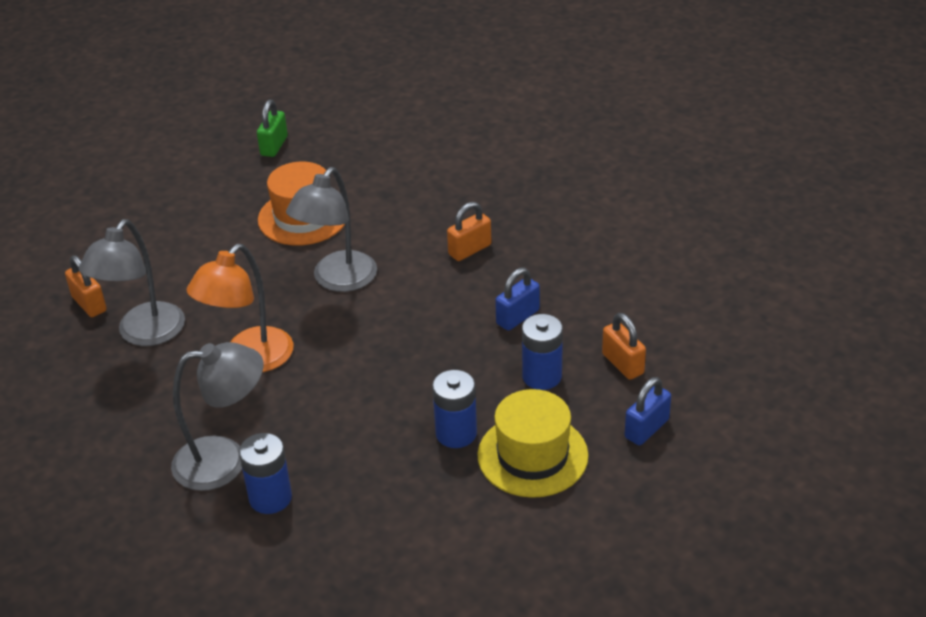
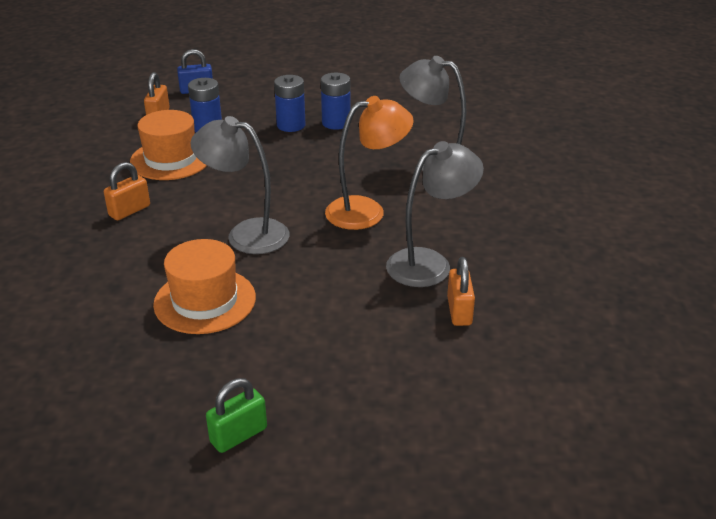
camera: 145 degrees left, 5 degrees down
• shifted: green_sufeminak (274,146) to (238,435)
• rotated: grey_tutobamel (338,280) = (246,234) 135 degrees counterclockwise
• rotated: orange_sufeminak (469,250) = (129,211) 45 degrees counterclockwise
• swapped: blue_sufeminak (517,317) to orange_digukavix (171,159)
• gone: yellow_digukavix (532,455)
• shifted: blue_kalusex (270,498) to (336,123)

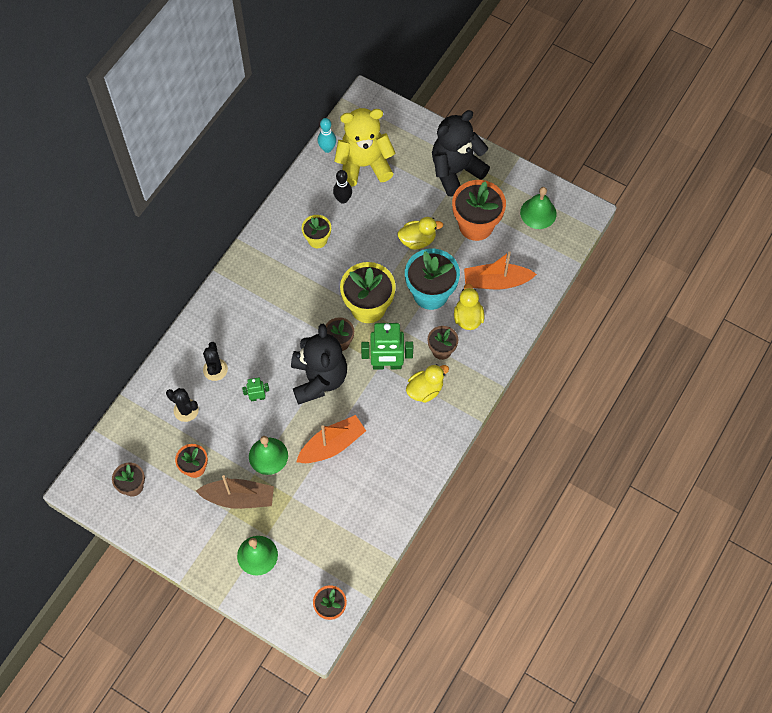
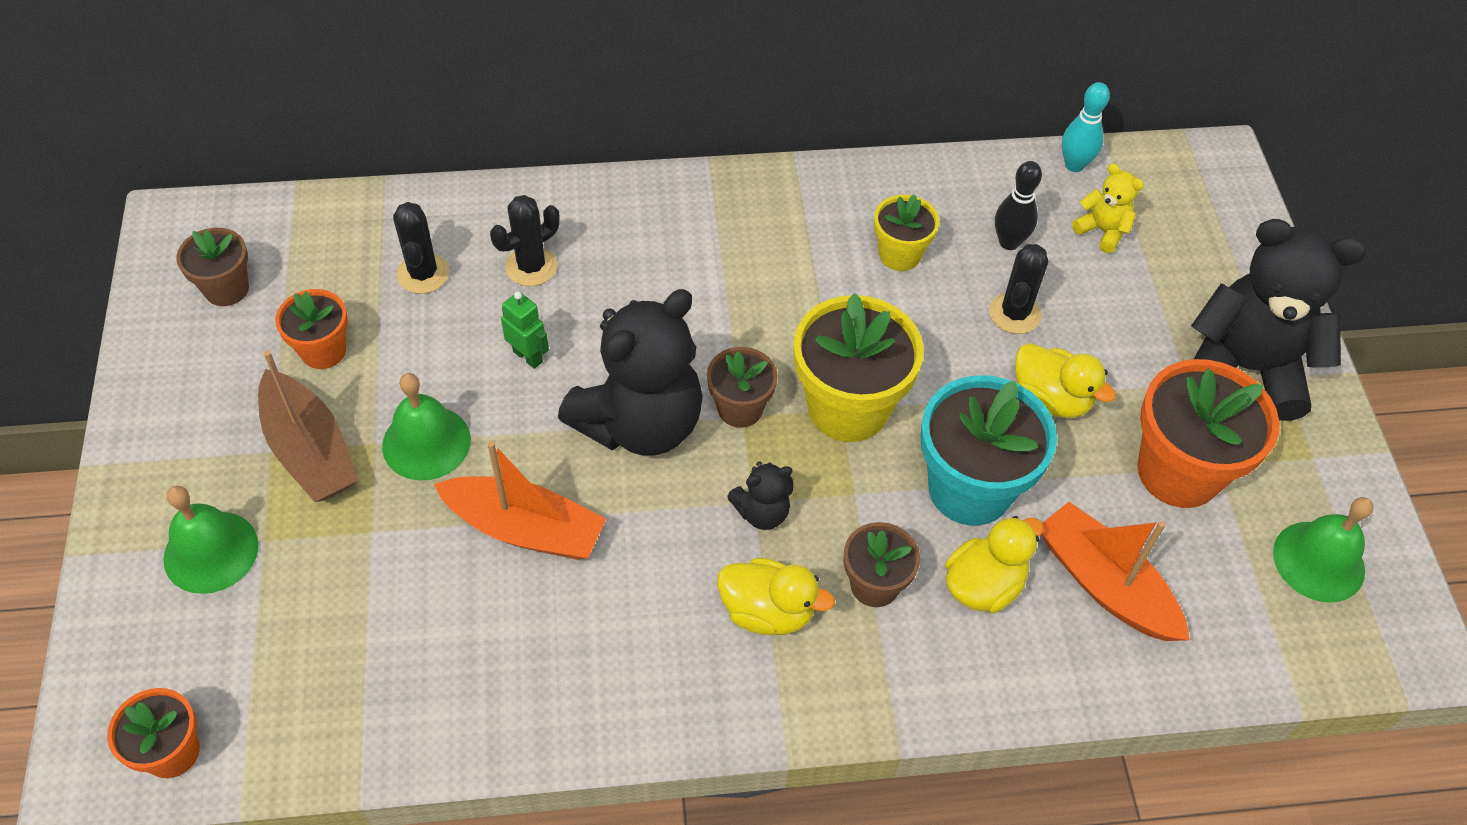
camera: 50 degrees right, 10 degrees down
• scaled: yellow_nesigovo (364,165) = (1102,231) x0.45
• swapped: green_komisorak (387,365) to black_nesigovo (762,512)
• new: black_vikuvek (1014,313)

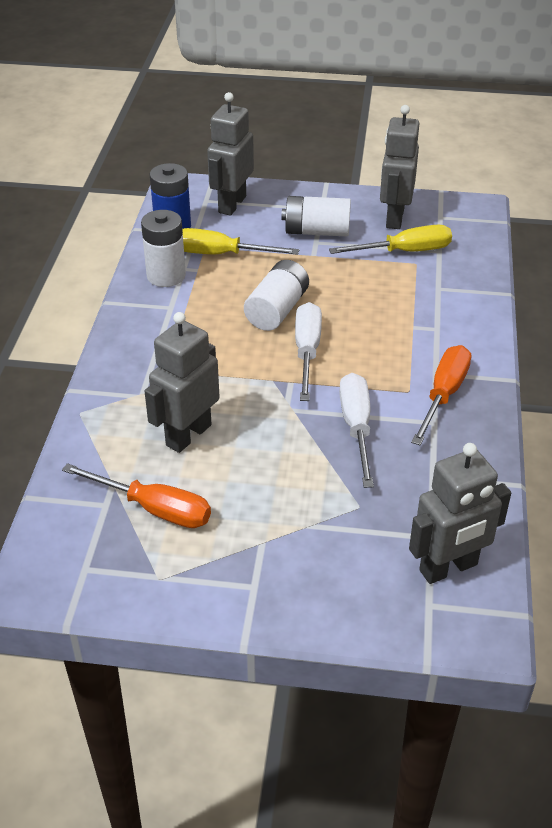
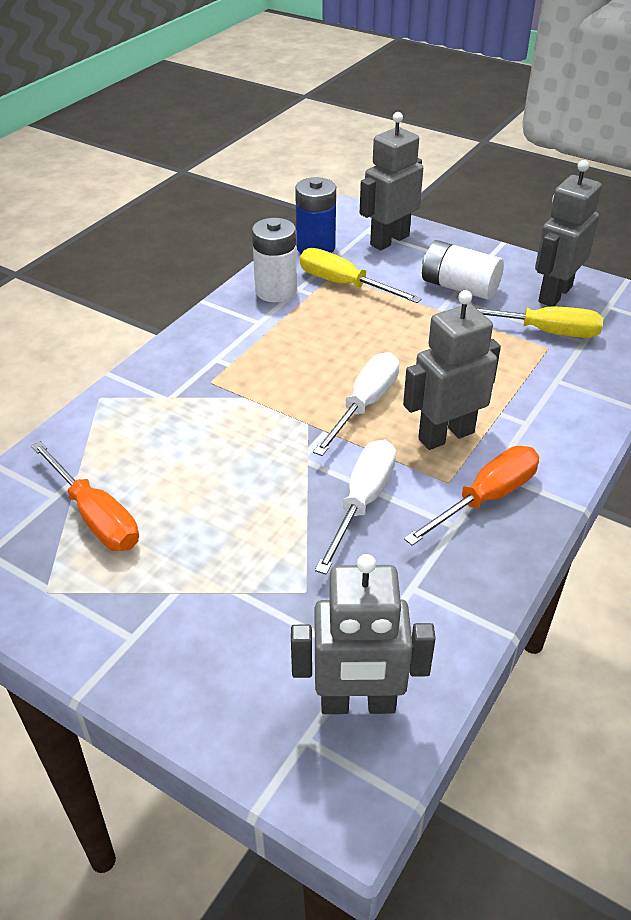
camera: 25 degrees right, 0 degrees up
• gone: white_kalusex (277,310)
• shifted: grey_komisorak (188,435) to (445,435)

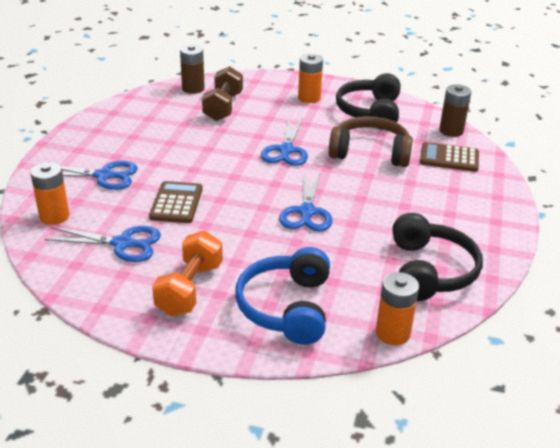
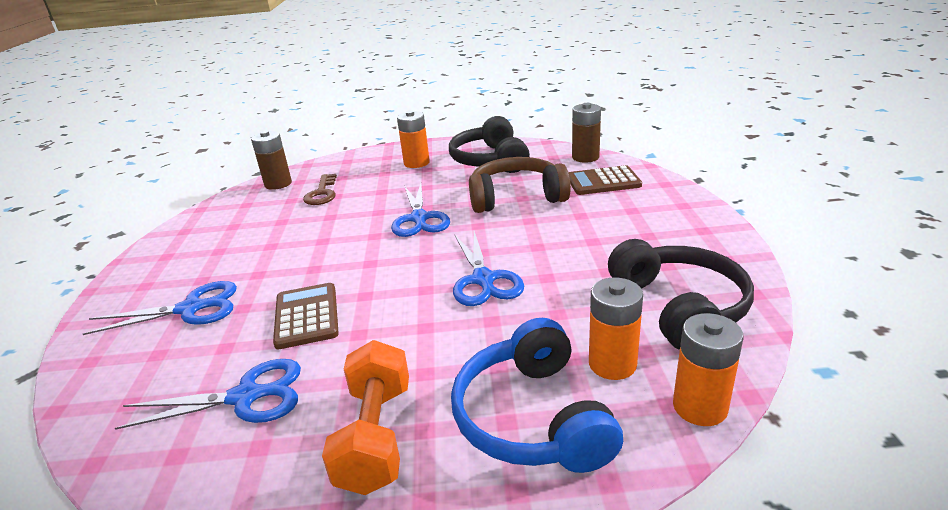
camera: 15 degrees left, 5 degrees down
• swapped: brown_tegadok (223,107) to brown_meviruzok (322,193)
• shifted: orange_kalusex (54,216) to (612,364)

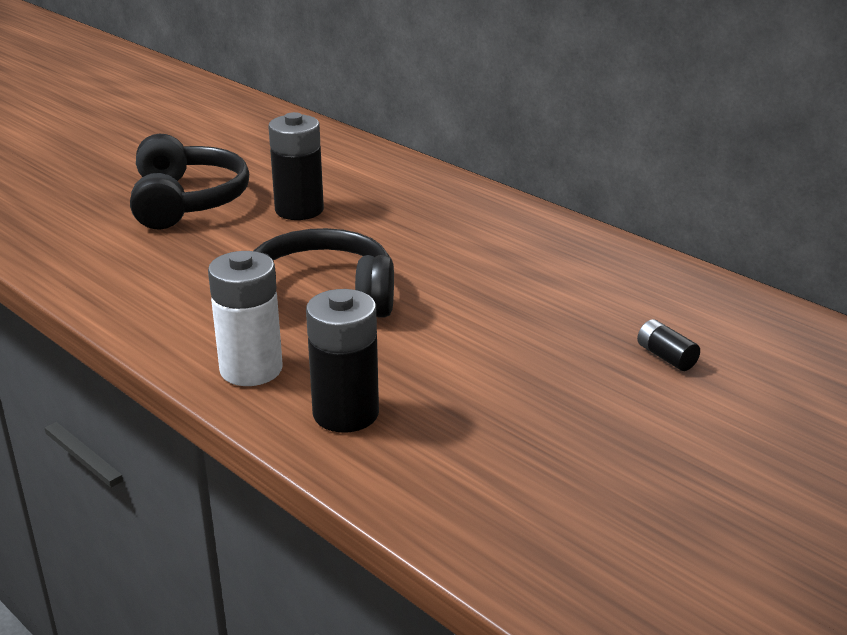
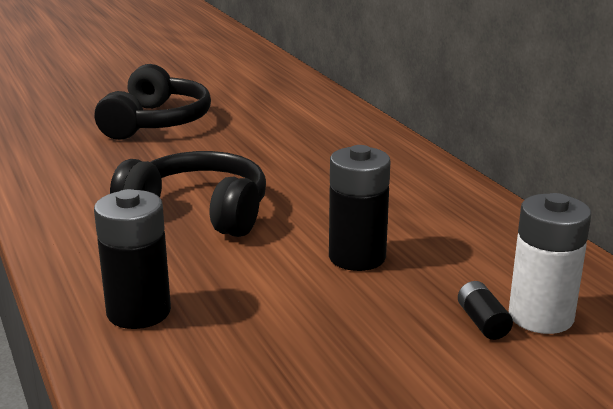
camera: 20 degrees right, 5 degrees down
• shifted: black_kalusex (299,210) to (357,257)
• shifted: white_kalusex (251,369) to (541,316)

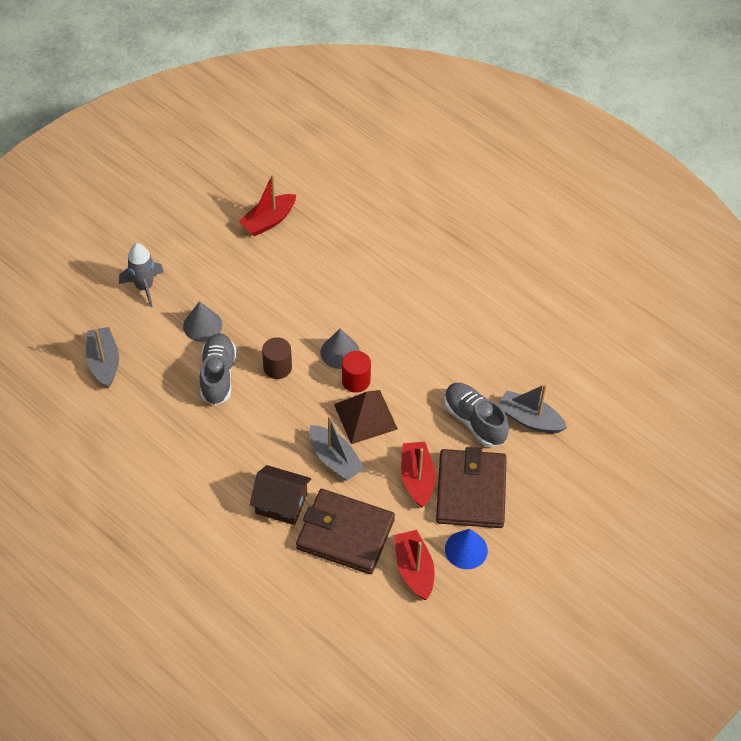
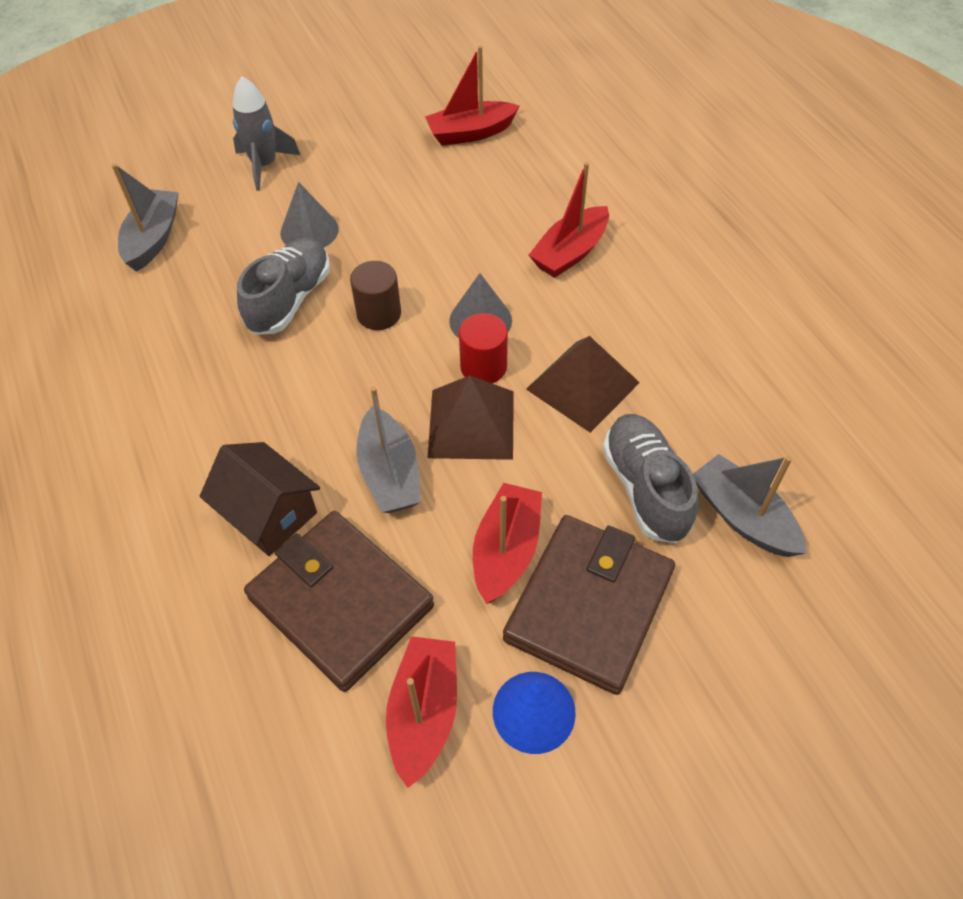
camera: 25 degrees right, 0 degrees up
• new: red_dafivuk (570,252)
• new: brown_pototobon (582,385)

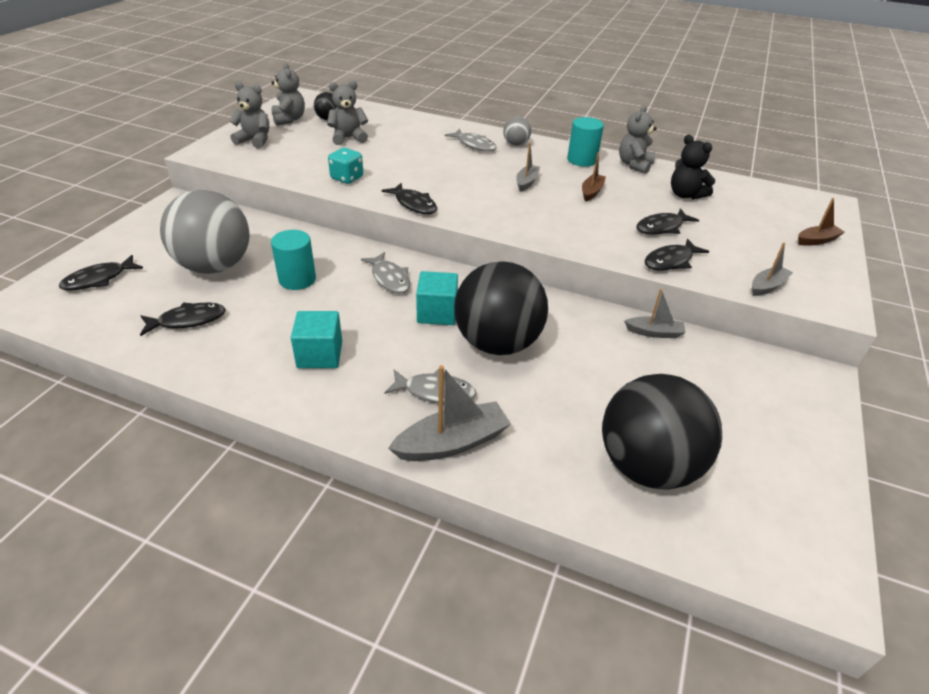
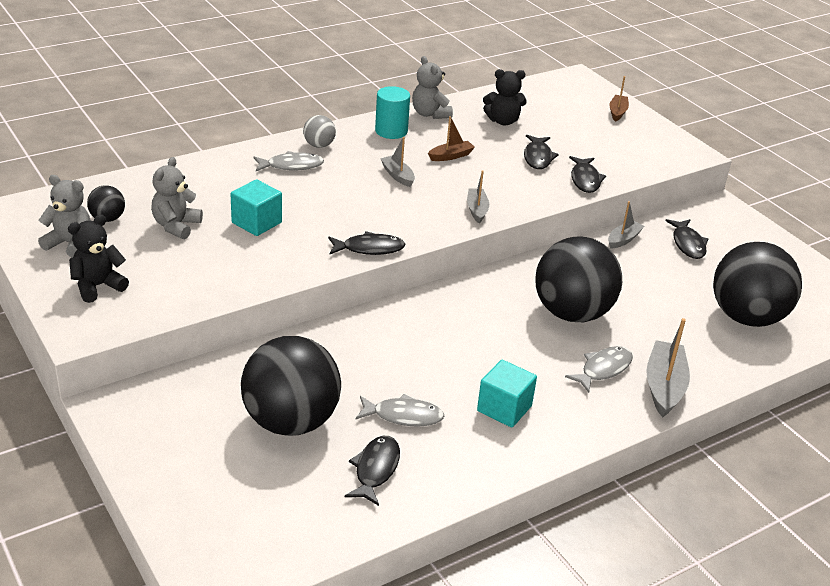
camera: 55 degrees left, 5 degrees down
• repainted: grey_nesigovo (255,141) to black_nesigovo (98,286)
• gone: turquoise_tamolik (347,178)
• rotated: brown_dafivuk (591,192) = (451,156) 90 degrees clockwise
• repainted: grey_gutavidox (215,266) to black_gutavidox (291,422)
• gone: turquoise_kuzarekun (297,279)
• shifted: grey_dafivuk (767,286) to (477,210)
• shifted: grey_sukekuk (389,279) to (403,416)
• shifted: black_sukekuk (99,279) to (688,244)
• shifted: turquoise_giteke (437,313) to (256,222)

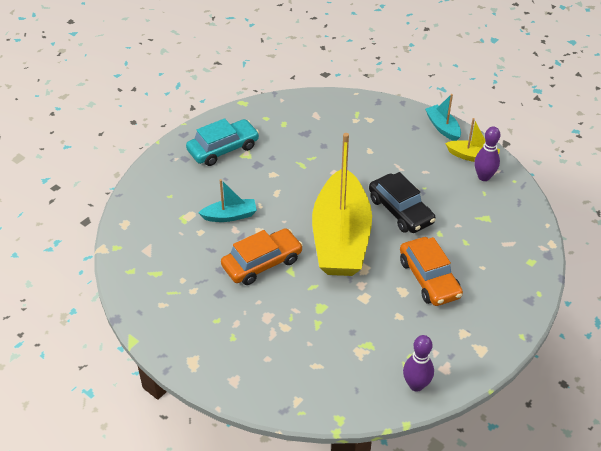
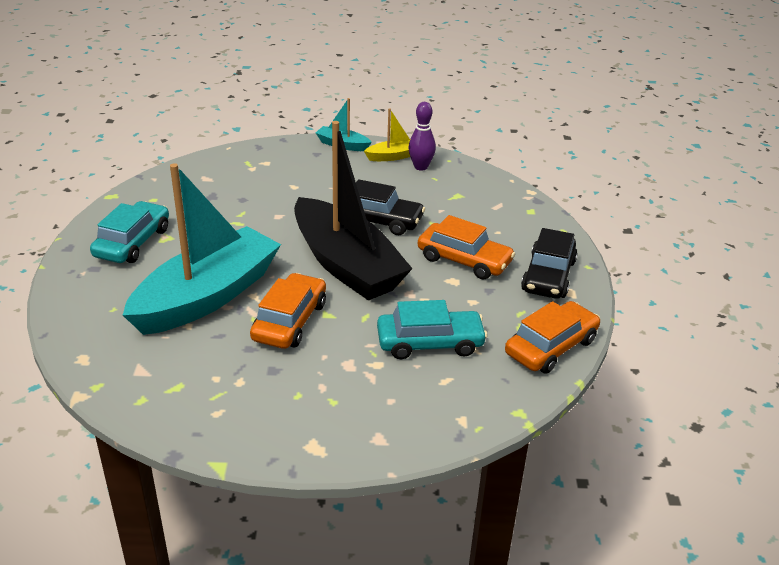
camera: 40 degrees left, 10 degrees down
• repainted: yellow_dafivuk (341,238) to black_dafivuk (346,265)
• scaled: turquoise_dafivuk (230,216) = (207,296) x2.35
• swapped: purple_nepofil (416,385) to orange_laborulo (551,347)
• new: black_laborulo (548,276)
• new: turquoise_laborulo (430,343)

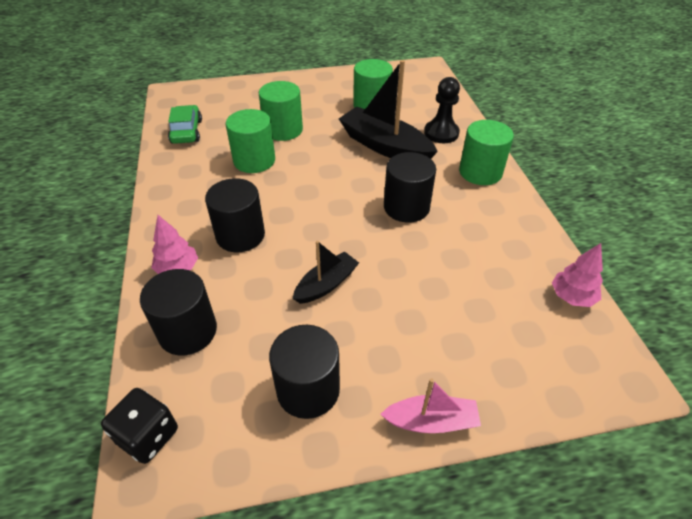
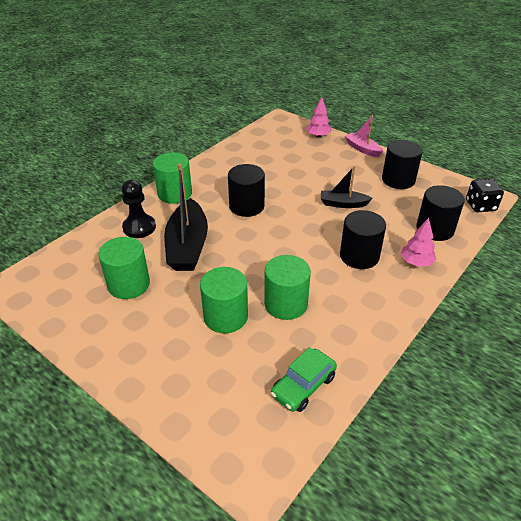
camera: 130 degrees left, 5 degrees down
• shifted: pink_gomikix (571,297) to (318,136)

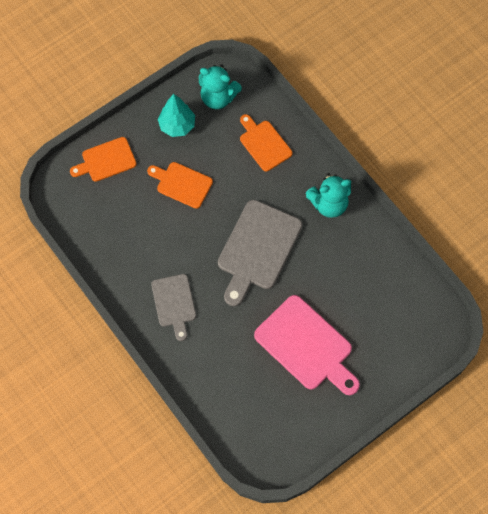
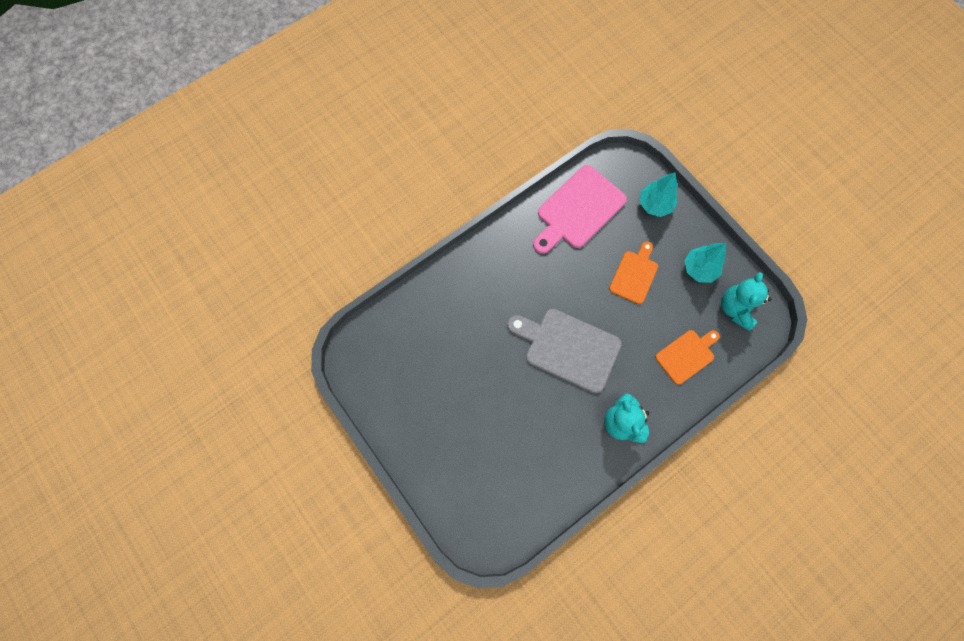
camera: 90 degrees right, 5 degrees up
• swapped: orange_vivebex (106,160) to turquoise_gomikix (654,205)
• gone: grey_vivebex (174,303)
• shifted: pink_vivebex (306,346) to (578,210)

